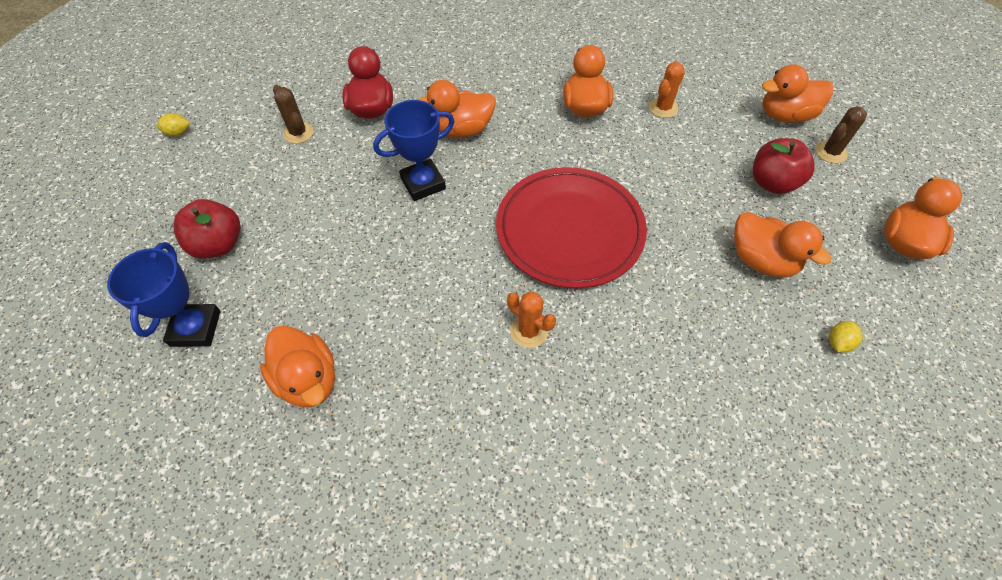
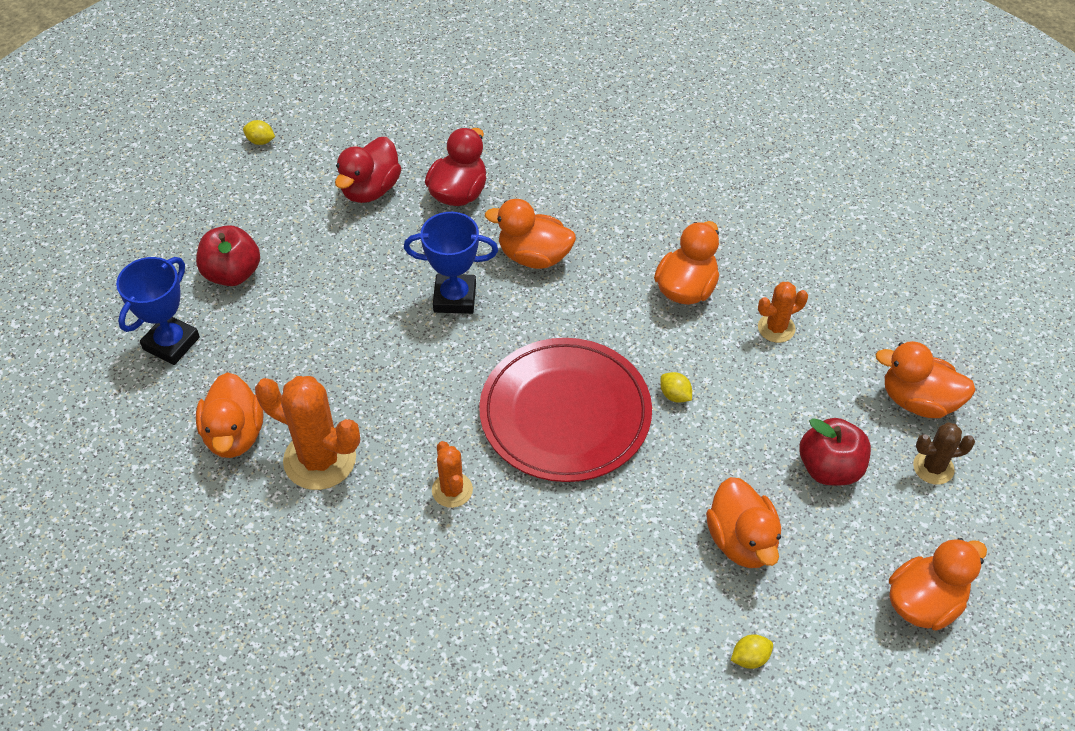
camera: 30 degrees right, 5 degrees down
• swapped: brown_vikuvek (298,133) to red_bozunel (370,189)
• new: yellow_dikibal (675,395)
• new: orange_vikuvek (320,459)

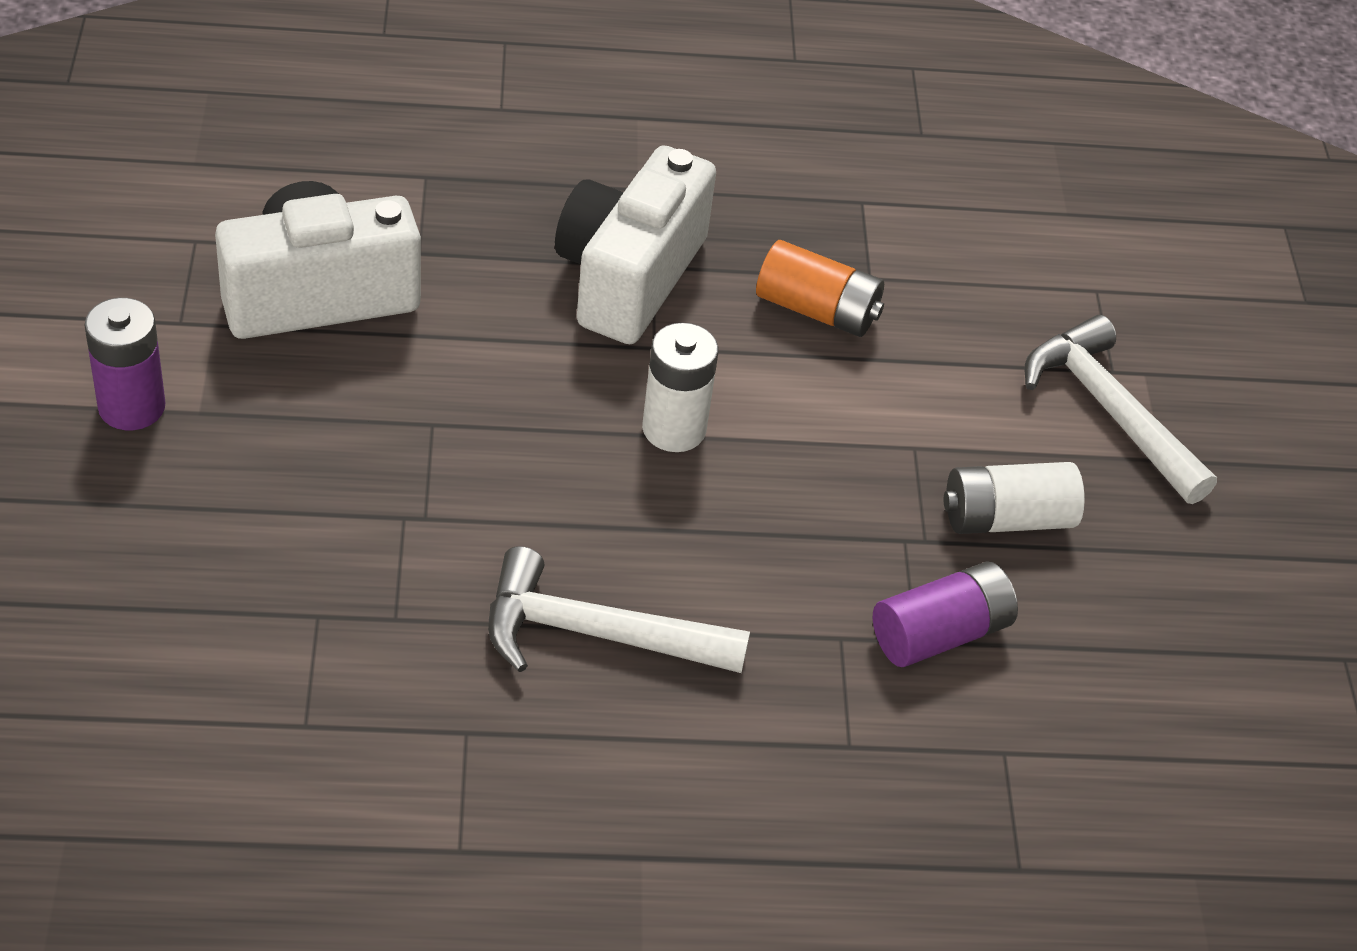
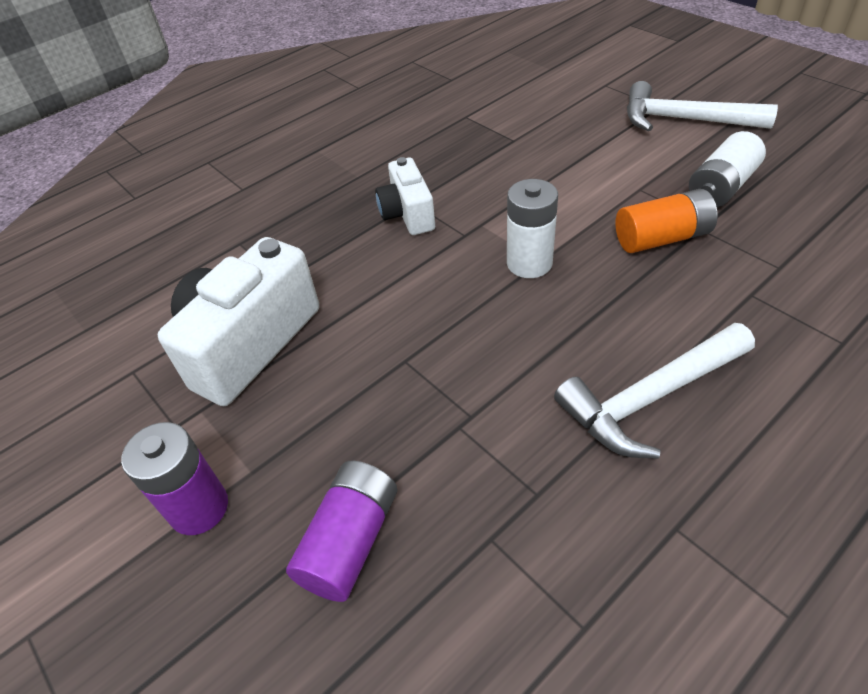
camera: 30 degrees left, 0 degrees up
• scaled: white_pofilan (629,276) = (407,214) x0.58
• shifted: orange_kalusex (817,310) to (662,238)
• shifted: purple_kalusex (940,633) to (350,541)

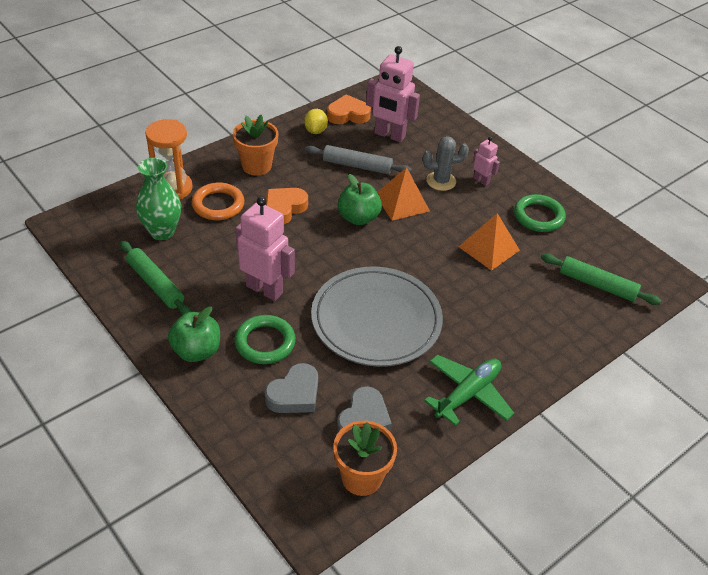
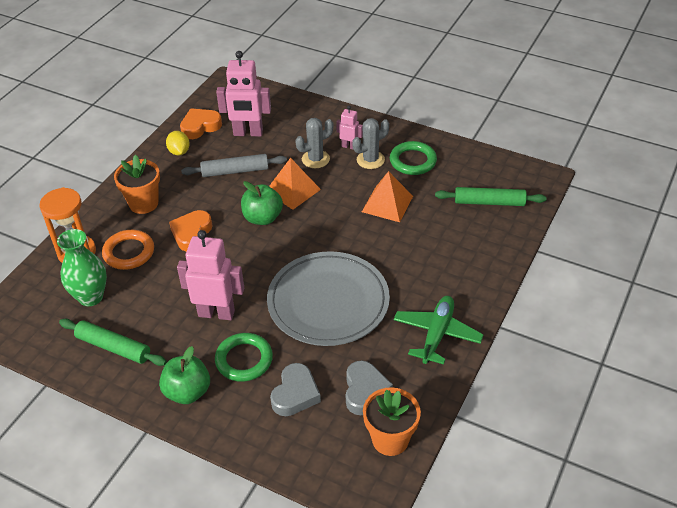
camera: 20 degrees left, 0 degrees up
• new: grey_vikuvek (370,160)

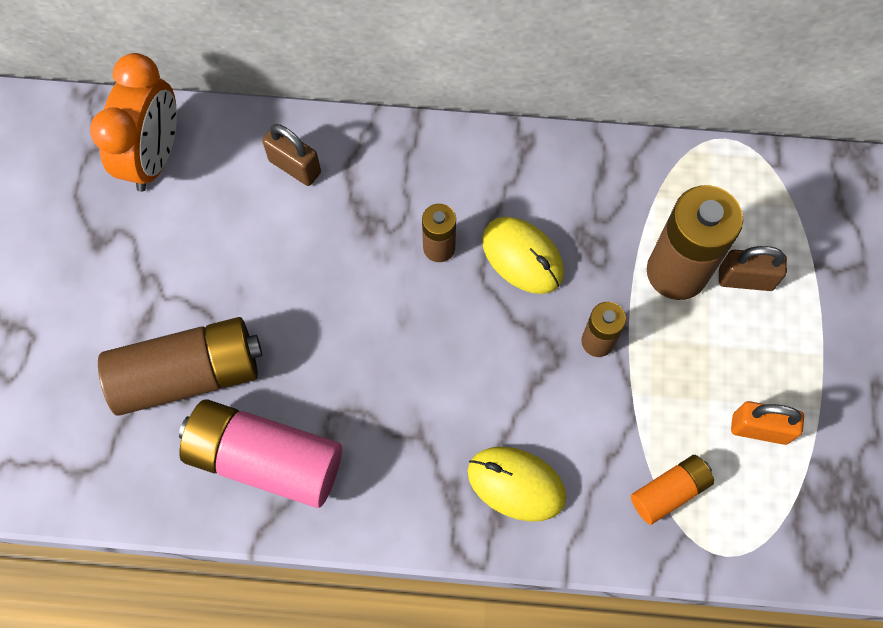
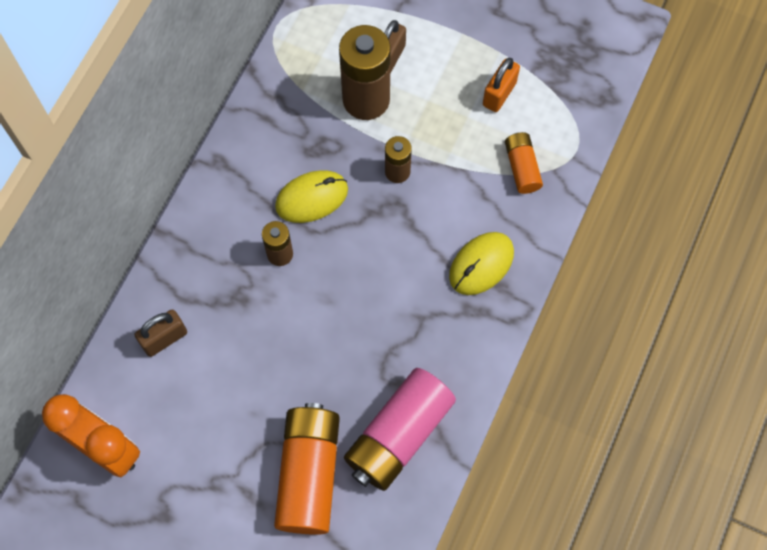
camera: 70 degrees left, 0 degrees up
• repainted: brown_kalusex (188,374) to orange_kalusex (309,474)

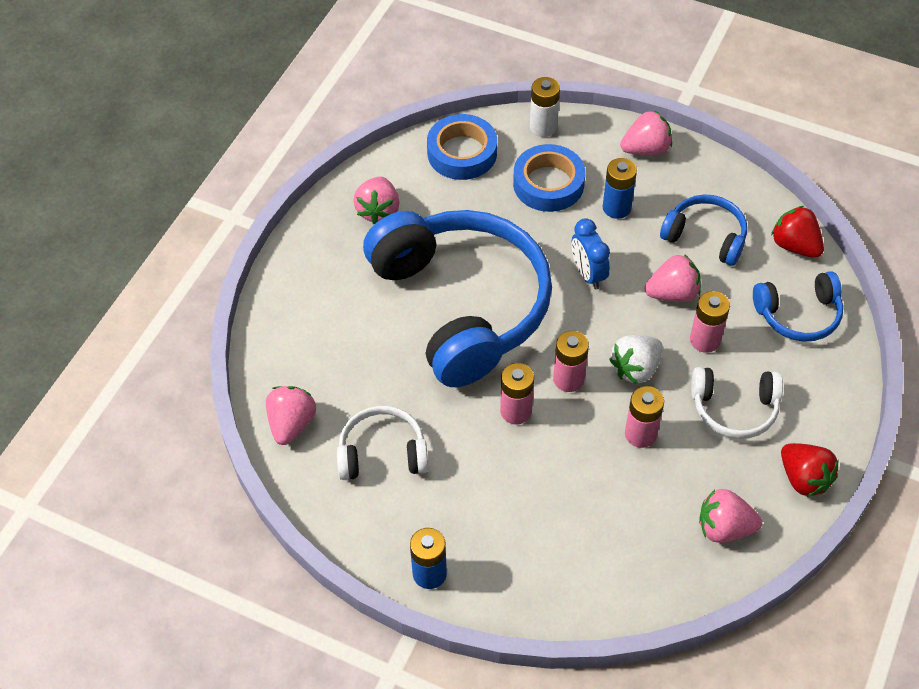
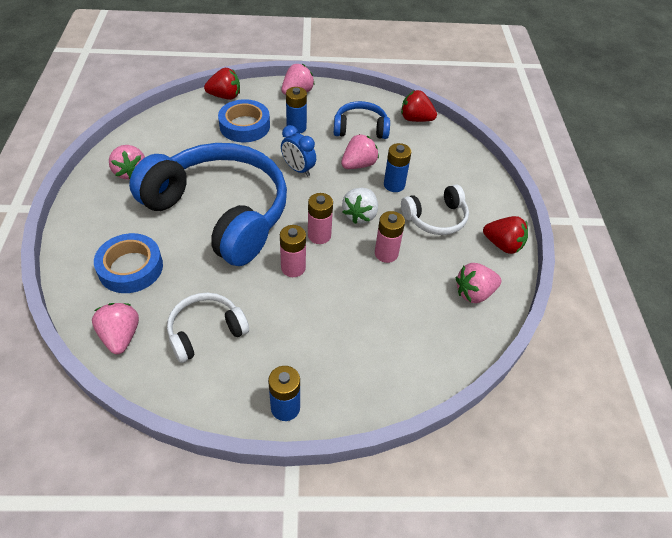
camera: 30 degrees left, 5 degrees down
• swapped: white_kalusex (543,127) to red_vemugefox (225,96)
• shifted: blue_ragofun (462,153) to (130,268)
• gone: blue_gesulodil (798,314)
• repainted: pink_kalusex (705,340) to blue_kalusex (394,185)

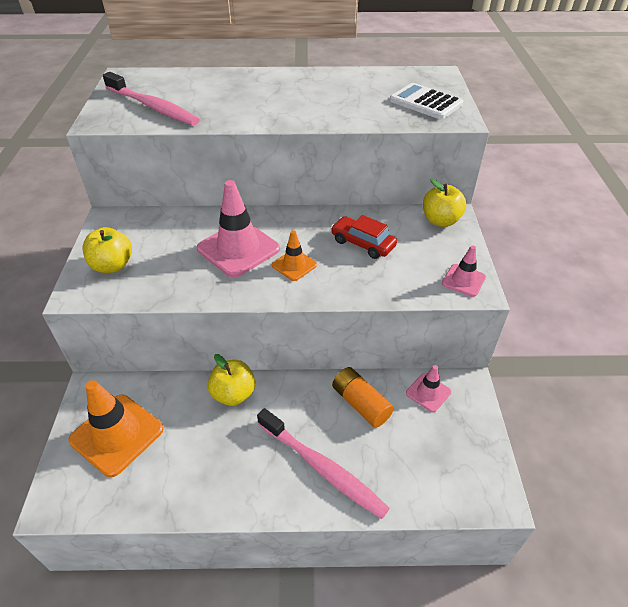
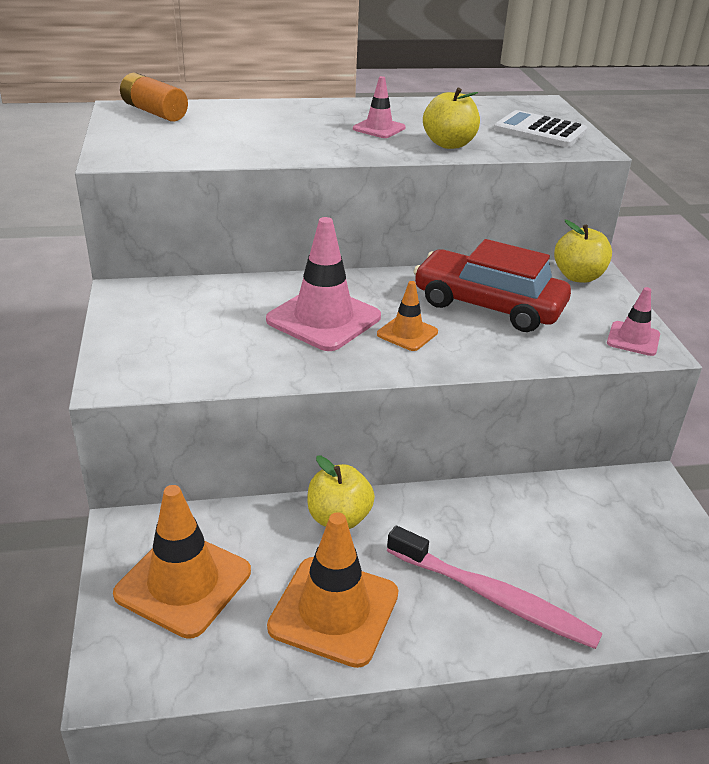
camera: 10 degrees left, 10 degrees down
• gone: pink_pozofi (153,107)
• scaled: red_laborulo (362,243) = (488,305) x1.69
• shifted: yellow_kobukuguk (112,265) to (449,144)
• shifted: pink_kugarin (428,392) to (379,128)
• shifted: orange_kalusex (360,404) to (154,112)
• new: orange_kugarin (334,610)

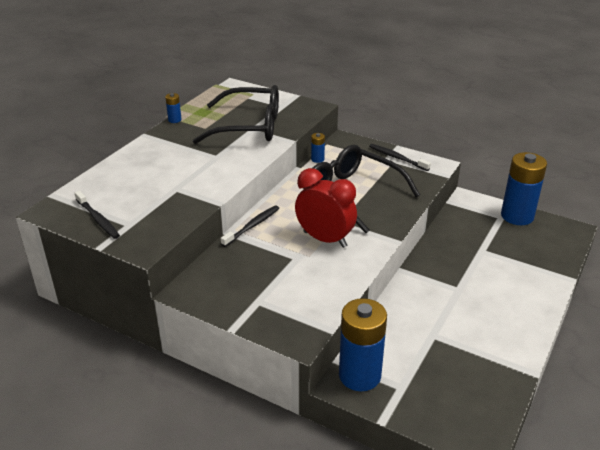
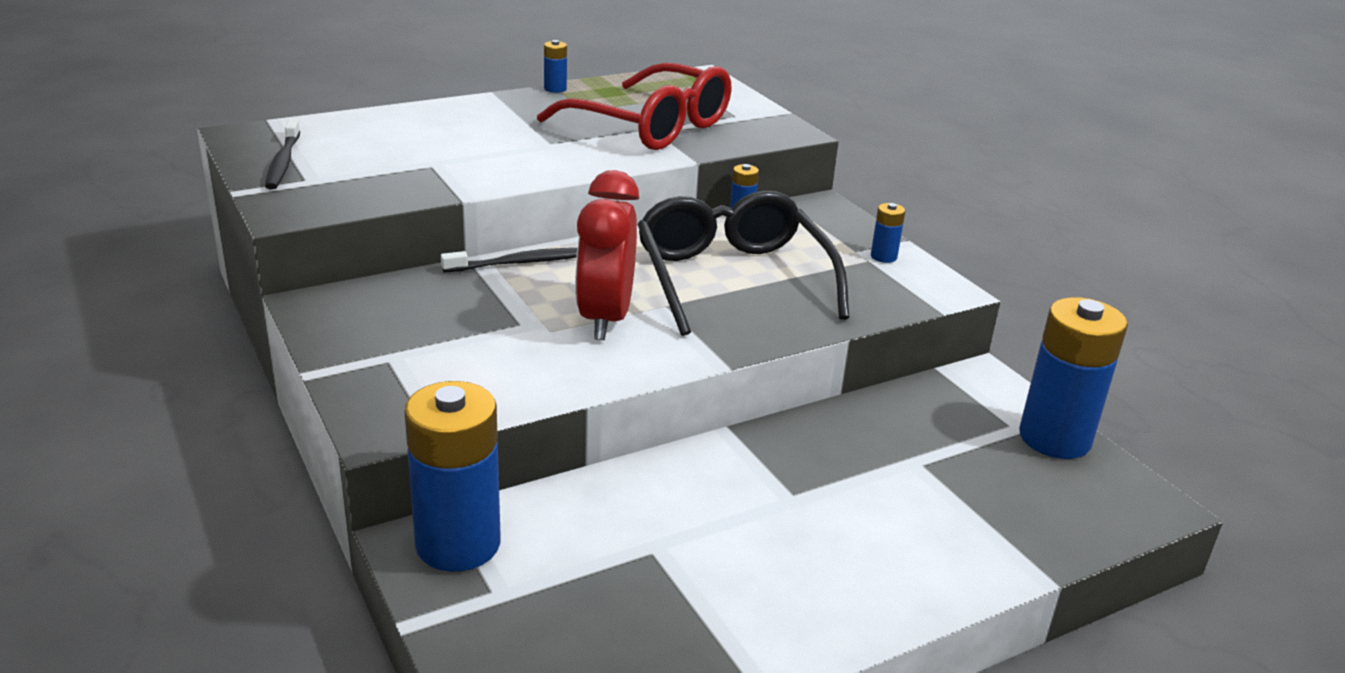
camera: 30 degrees right, 5 degrees down
• repainted: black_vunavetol (249,127) to red_vunavetol (651,126)
• swapped: black_pozofi (397,158) to blue_kalusex (883,257)
• rotated: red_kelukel (325,239) = (605,319) 150 degrees counterclockwise

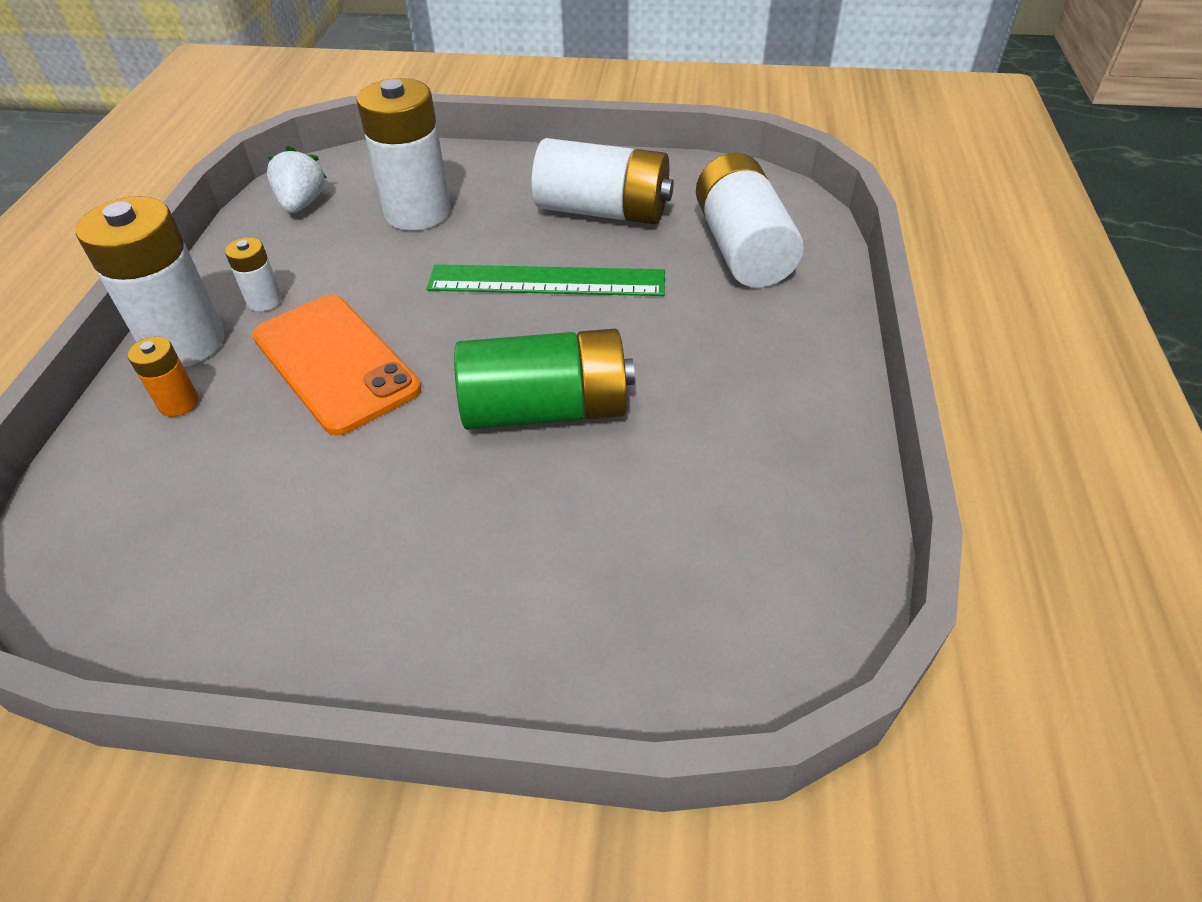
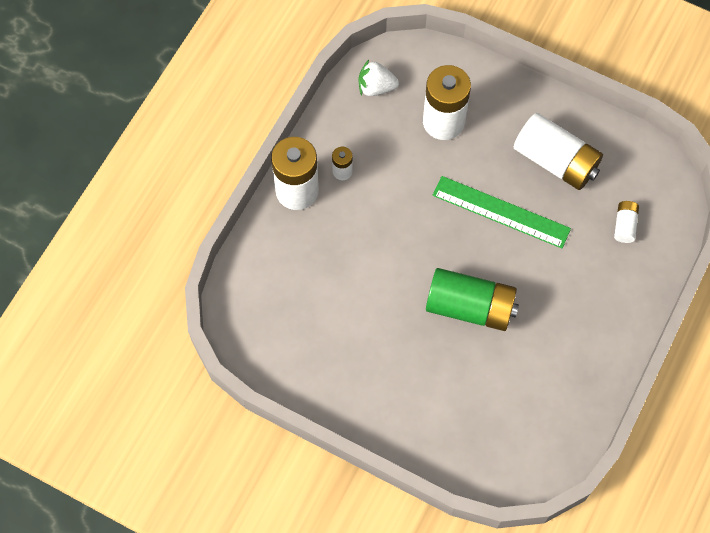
camera: 20 degrees right, 20 degrees up
• rotated: white_vemugefox (302,203) = (376,87) 105 degrees counterclockwise
• scaled: white_kalusex (742,248) = (624,225) x0.47
• gone: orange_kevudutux (335,363)
• gone: orange_kalusex (179,403)

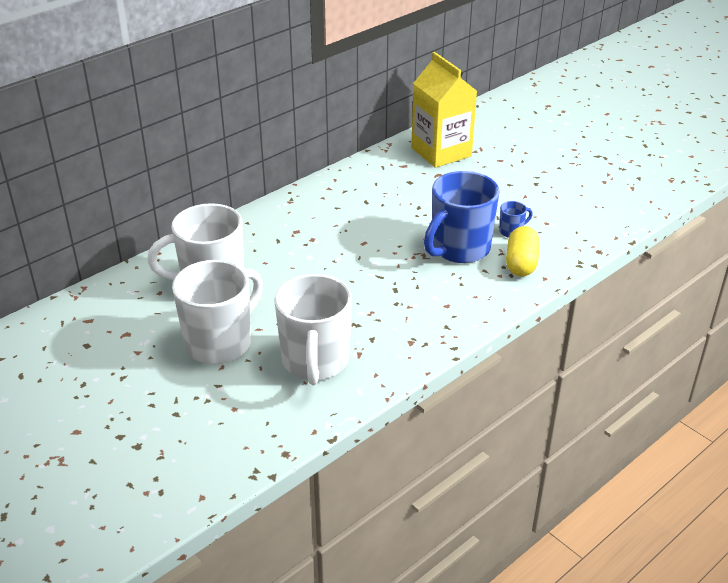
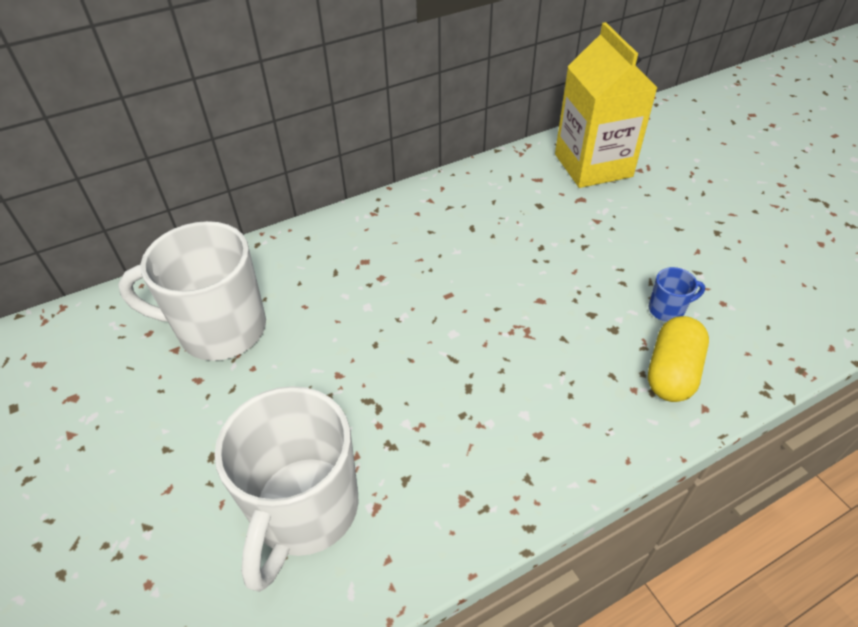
camera: 15 degrees right, 10 degrees up
• gone: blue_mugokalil (459,249)
• gone: white_mugokalil (220,342)

